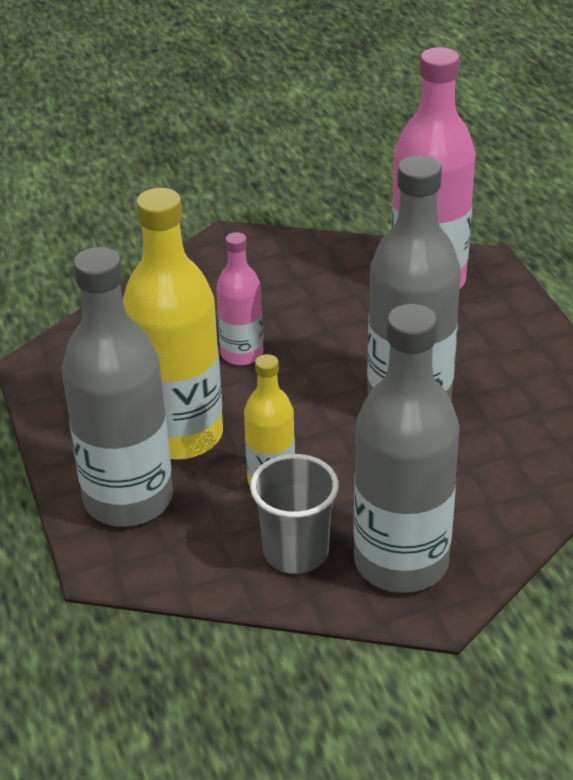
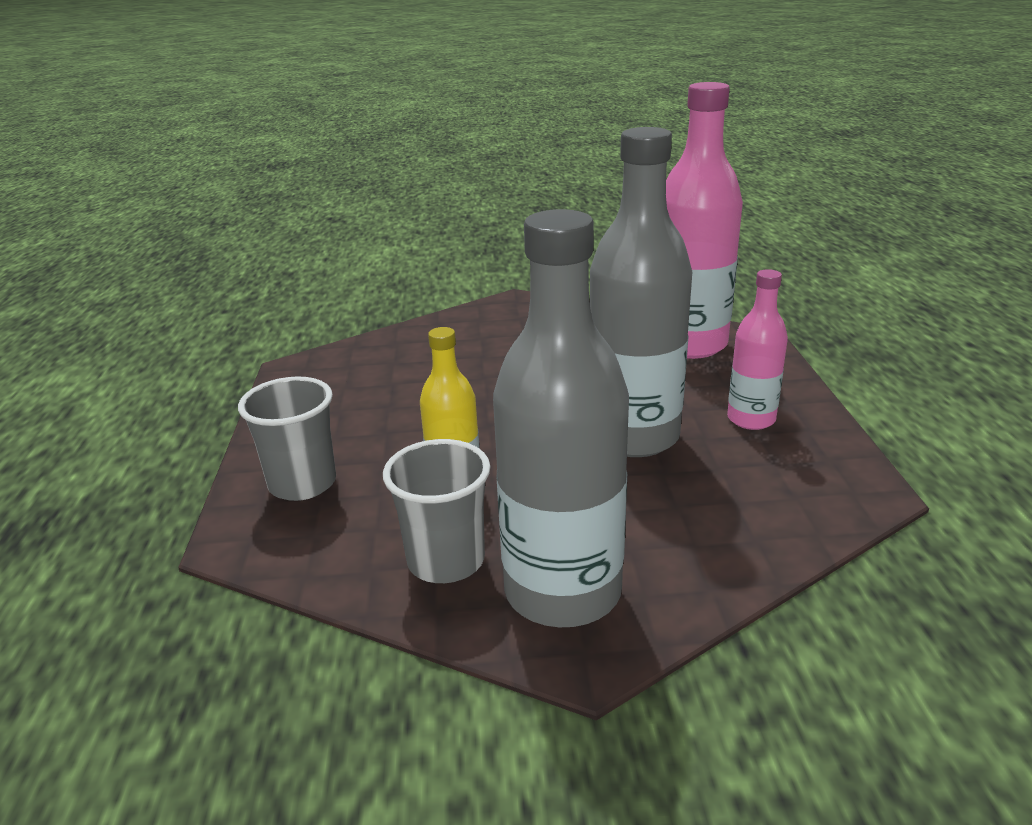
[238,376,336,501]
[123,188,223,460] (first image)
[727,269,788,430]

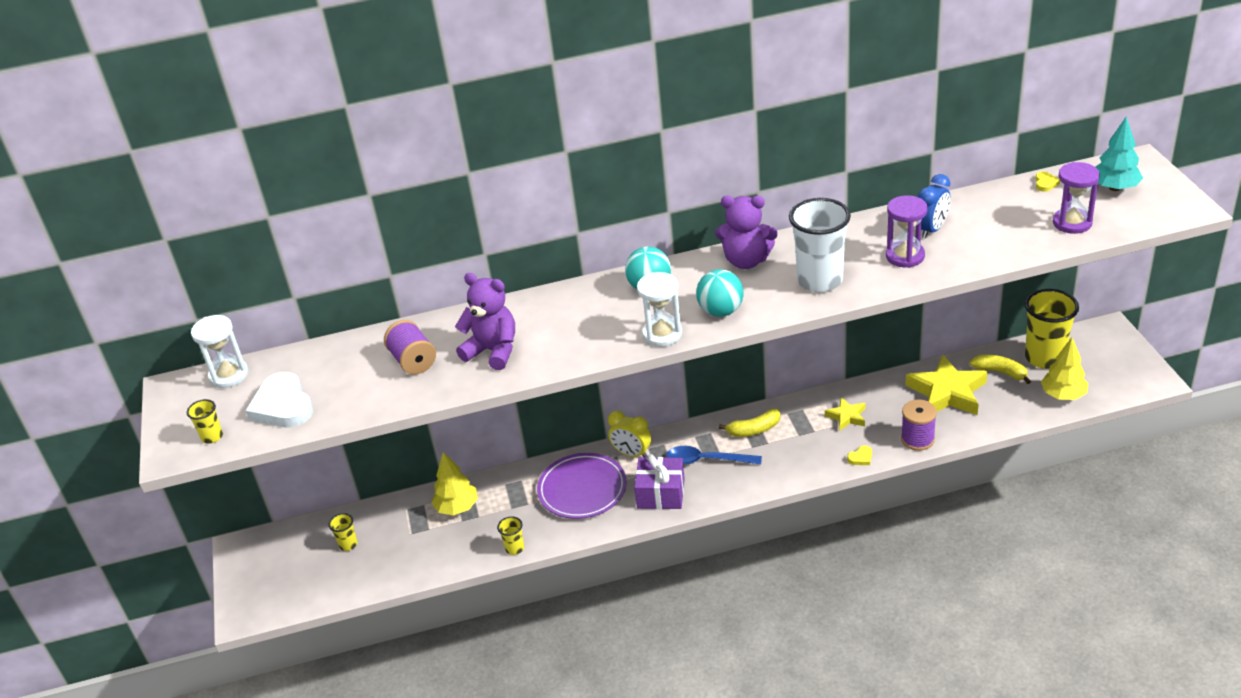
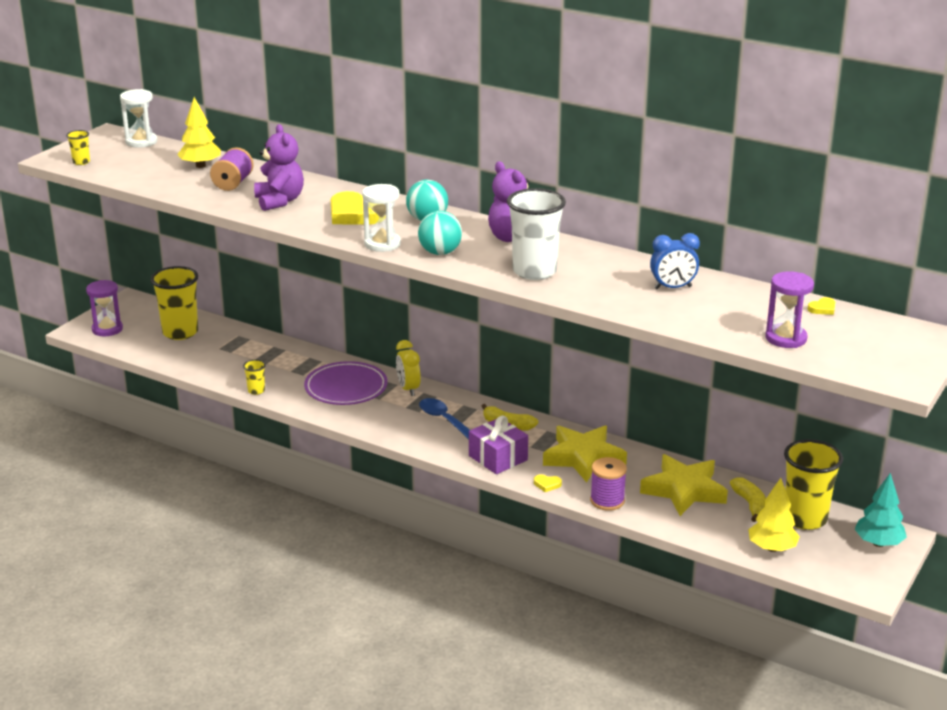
[245,372,313,427] (first image)
[150,266,198,340]
[177,97,221,168]
[469,416,528,474]
[543,426,627,482]
[86,280,123,336]
[855,473,907,547]
[331,191,386,225]

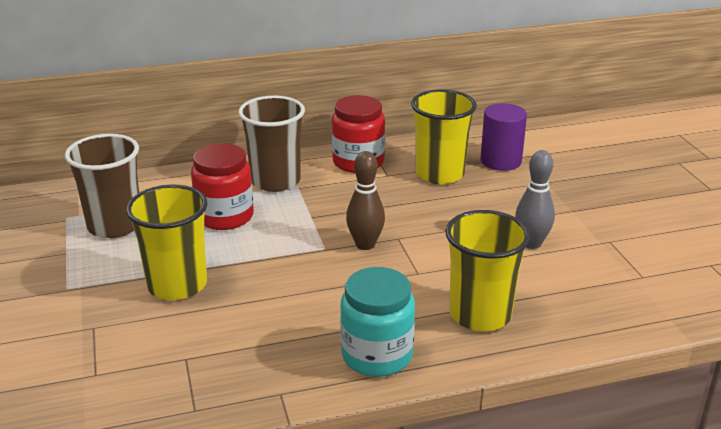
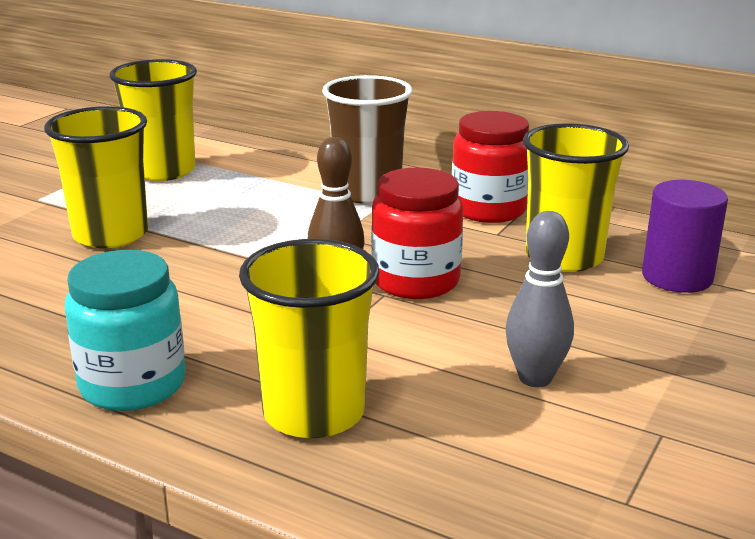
[109,59,197,181]
[372,167,463,299]

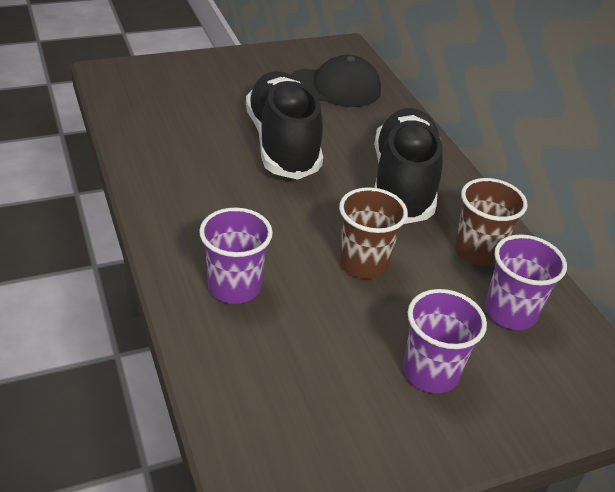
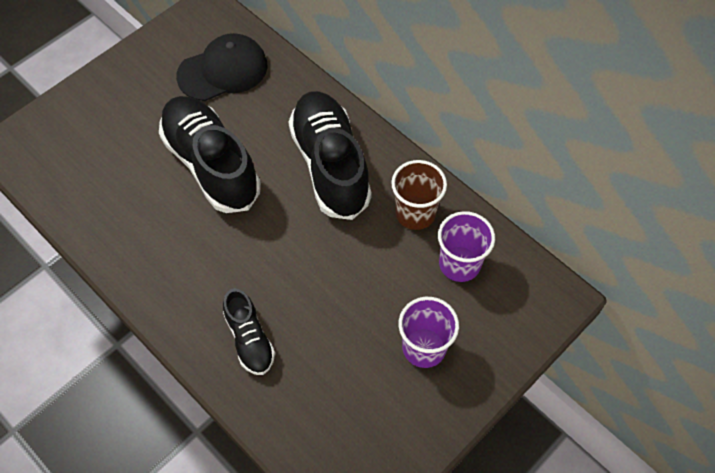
[223,288,275,375]
[339,187,408,279] (first image)

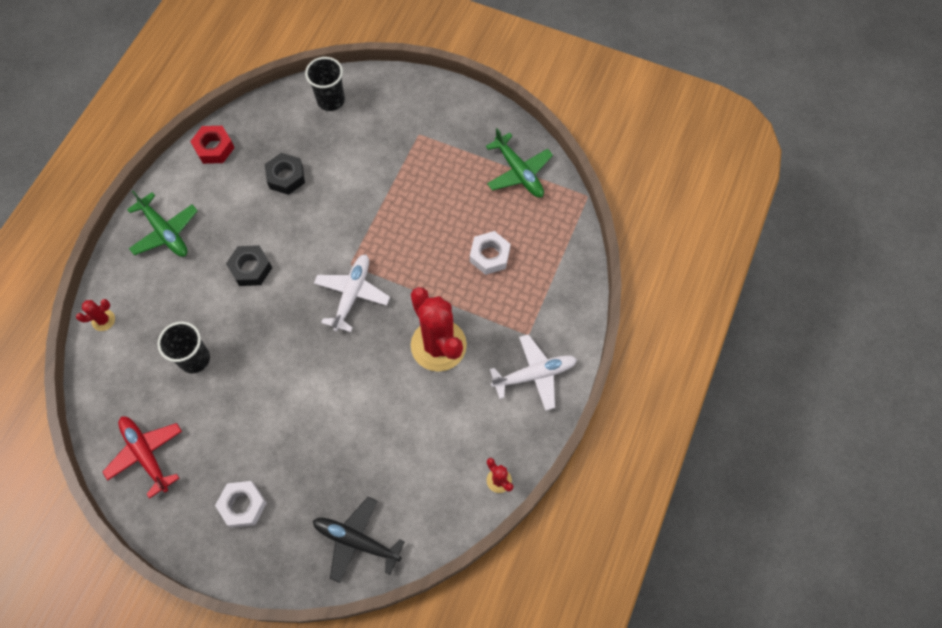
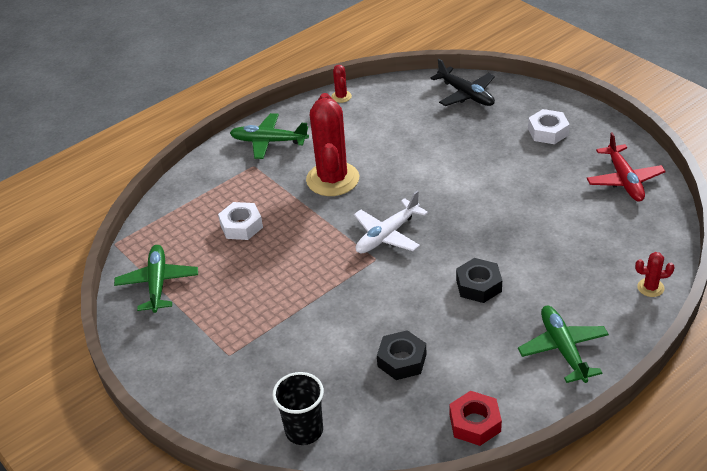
[157,322,210,373] (first image)
[230,113,309,159]

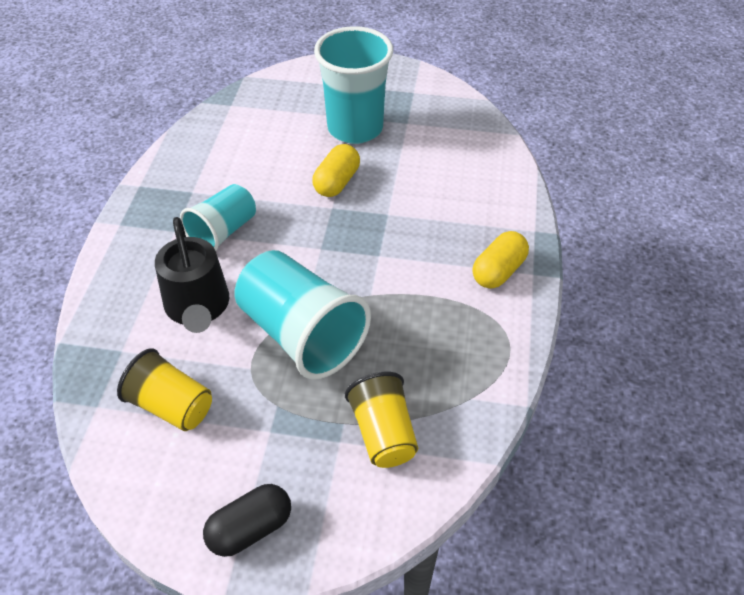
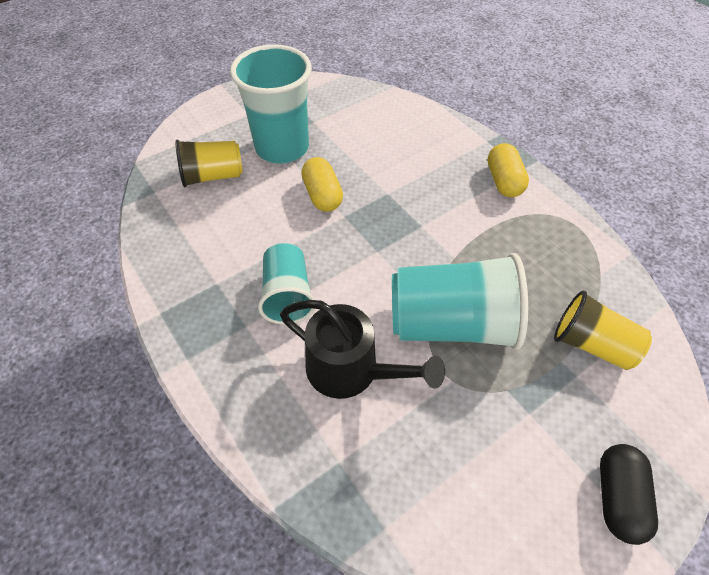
[175,140,242,187]

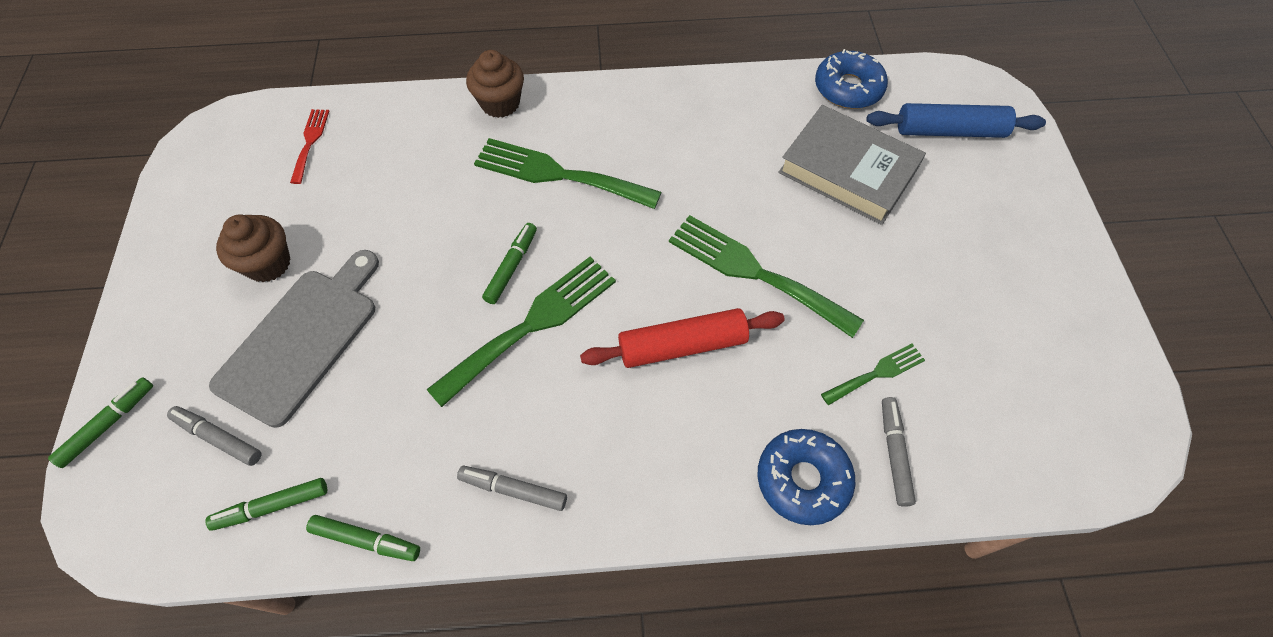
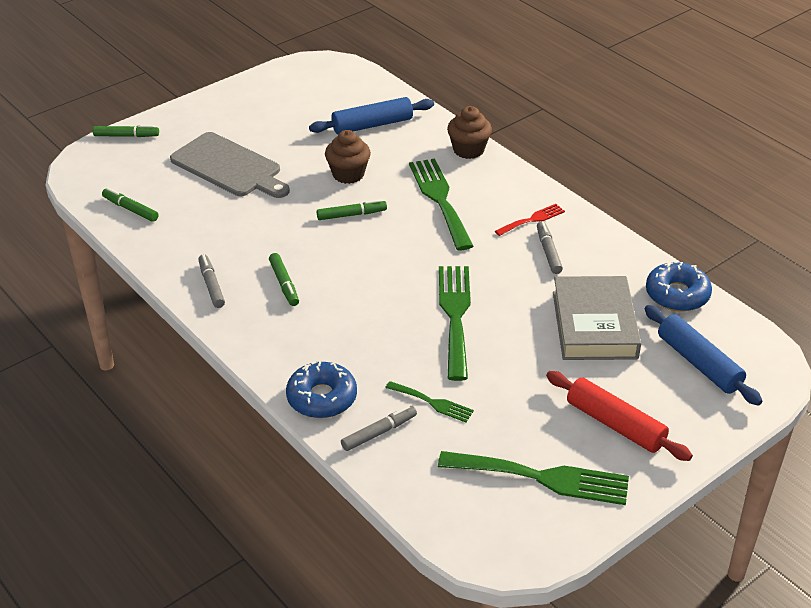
[537,221,563,274]
[170,132,290,198]
[325,130,371,184]
[495,204,565,236]
[269,253,299,306]
[438,451,629,505]
[546,371,693,461]
[309,97,434,134]

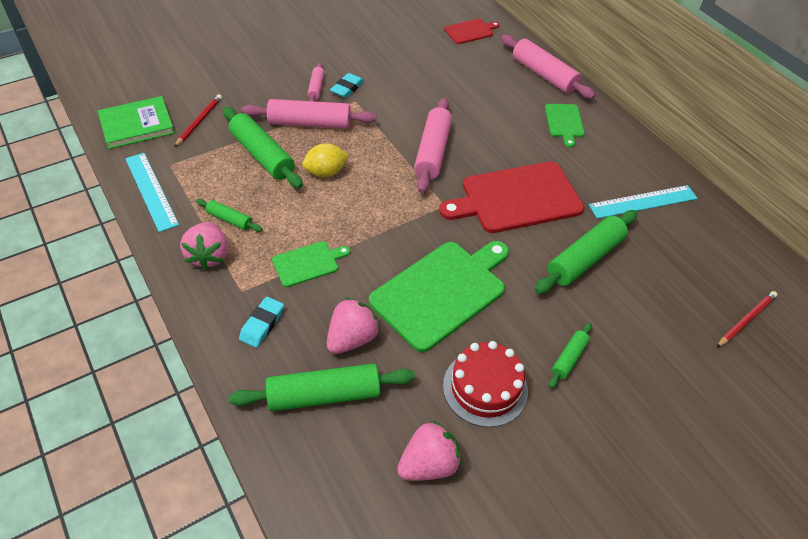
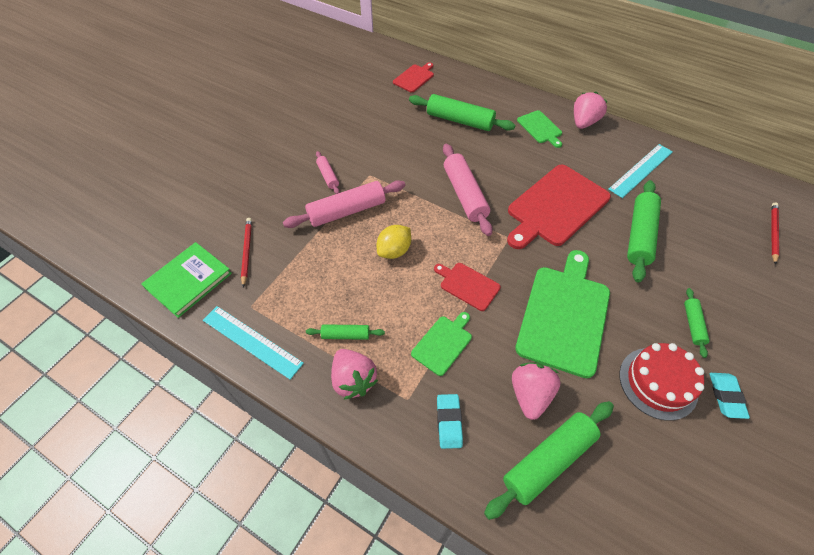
[409,94,516,131]
[709,373,750,419]
[574,92,608,129]
[501,35,596,99] (first image)
[434,263,501,311]

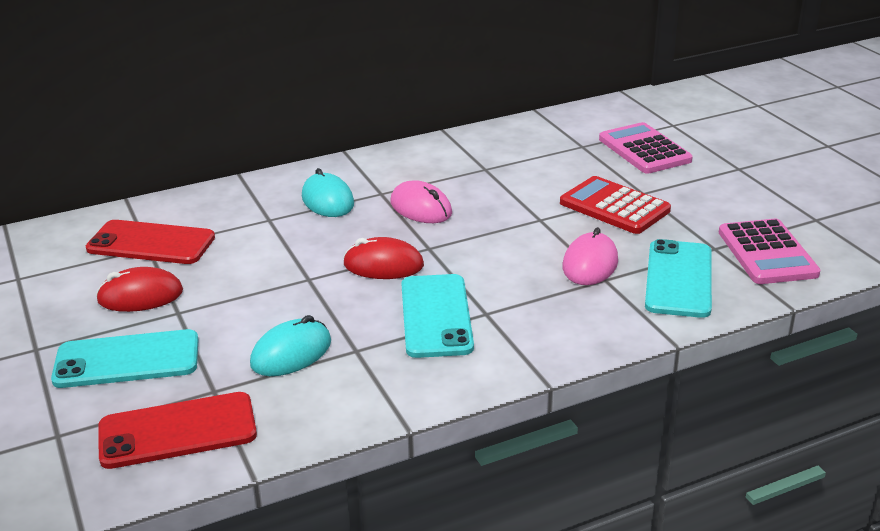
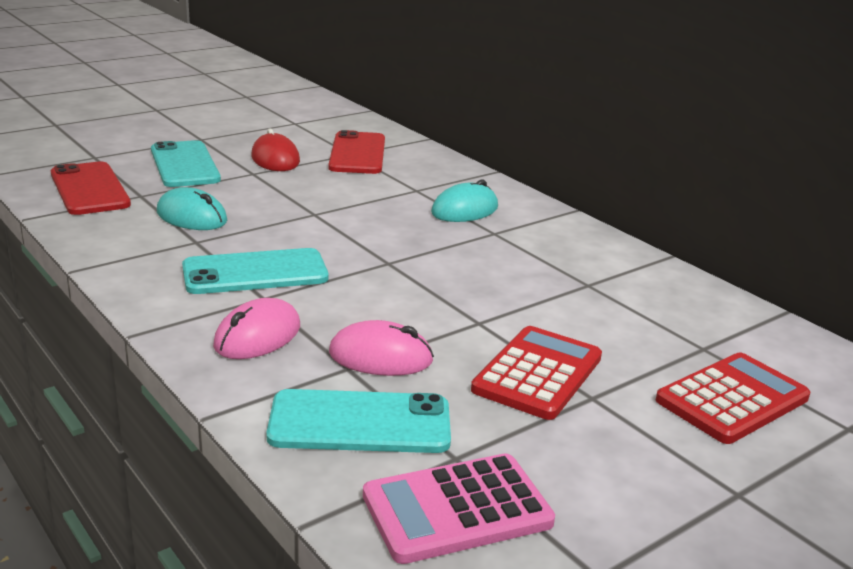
[343,237,424,279] (first image)
[213,298,300,359]
[656,352,810,444]

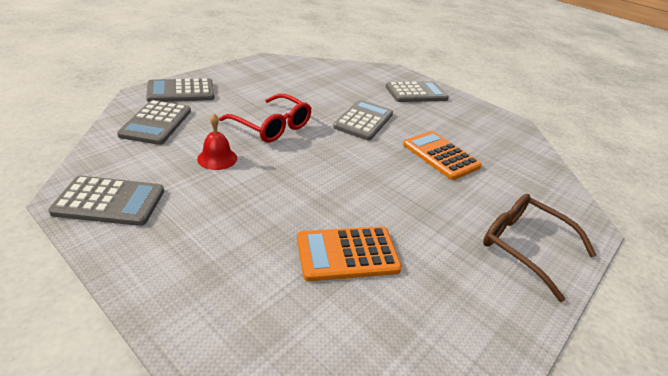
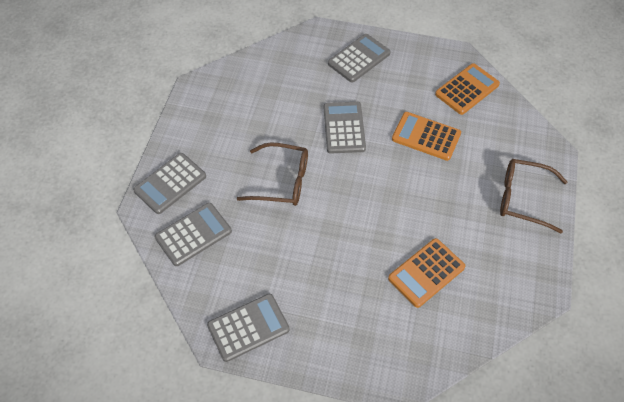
[155,203,232,266]
[197,114,237,170] (first image)
[237,142,308,206]
[435,63,500,115]

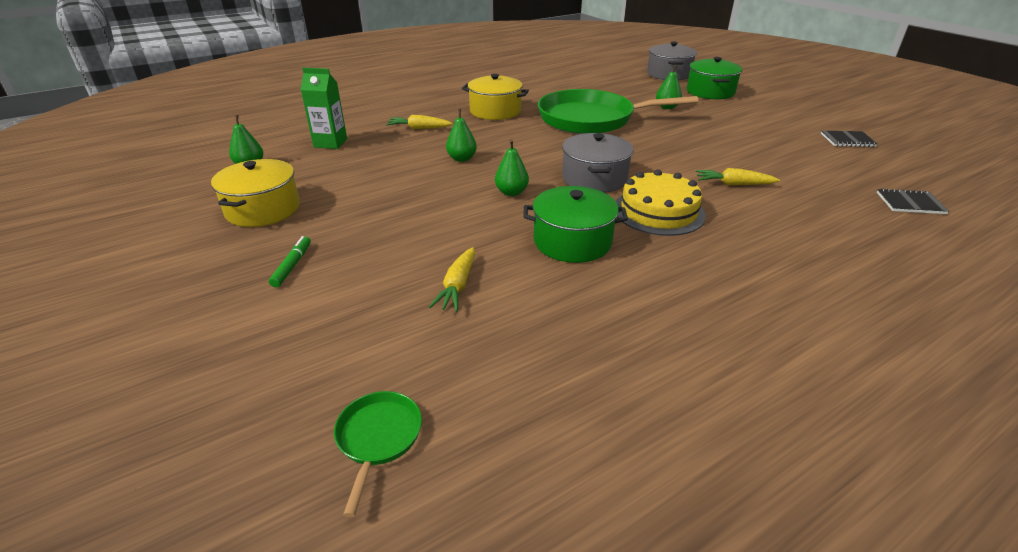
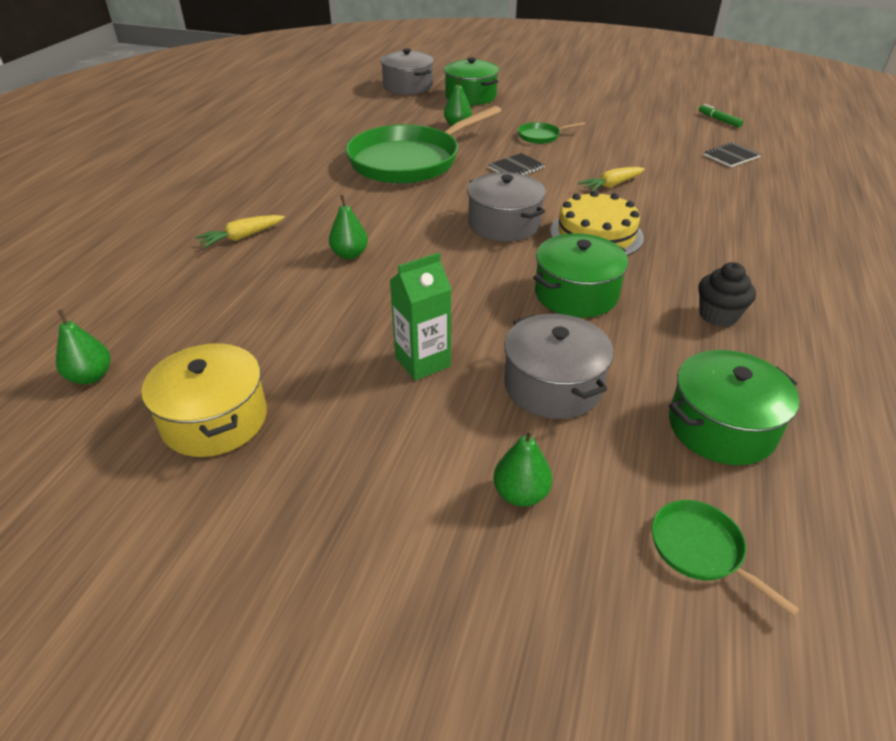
[699,104,743,128]
[389,253,451,381]
[504,314,614,419]
[462,74,529,120] (first image)
[493,429,553,507]
[488,153,545,175]
[518,122,585,144]
[669,350,799,465]
[698,262,756,327]

